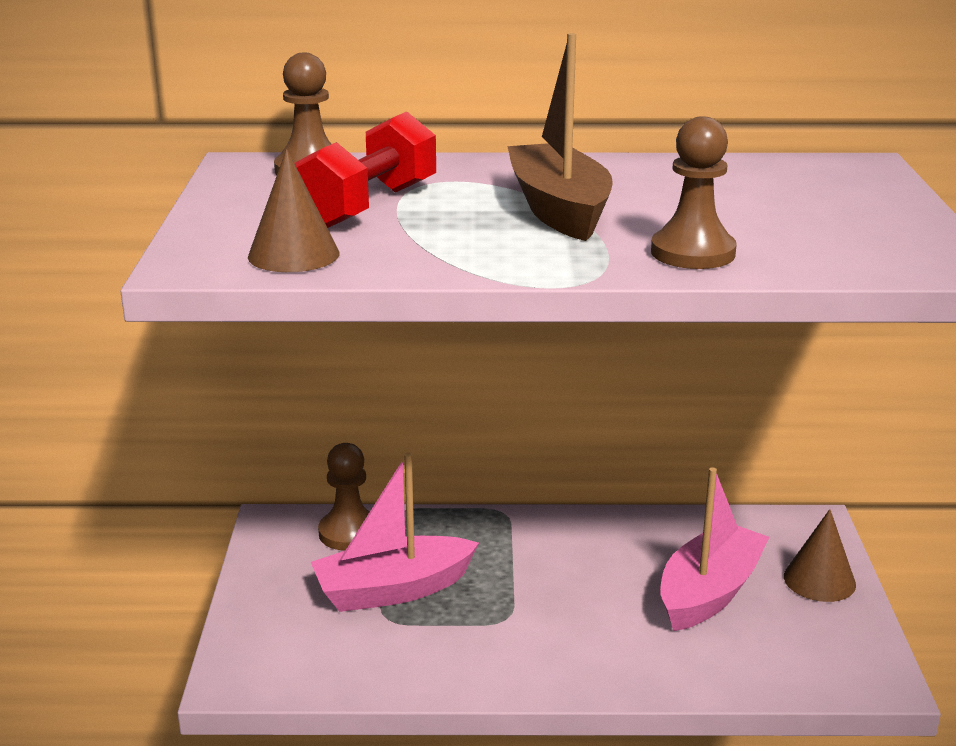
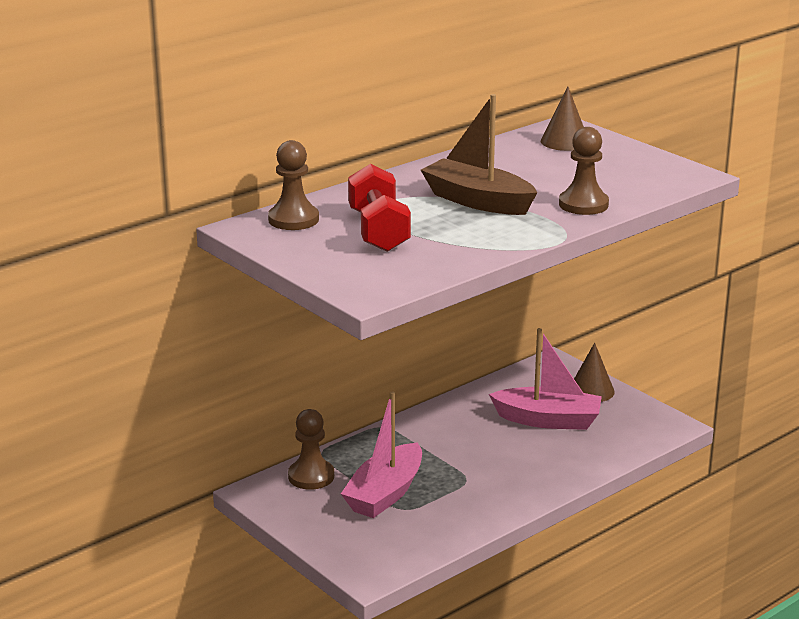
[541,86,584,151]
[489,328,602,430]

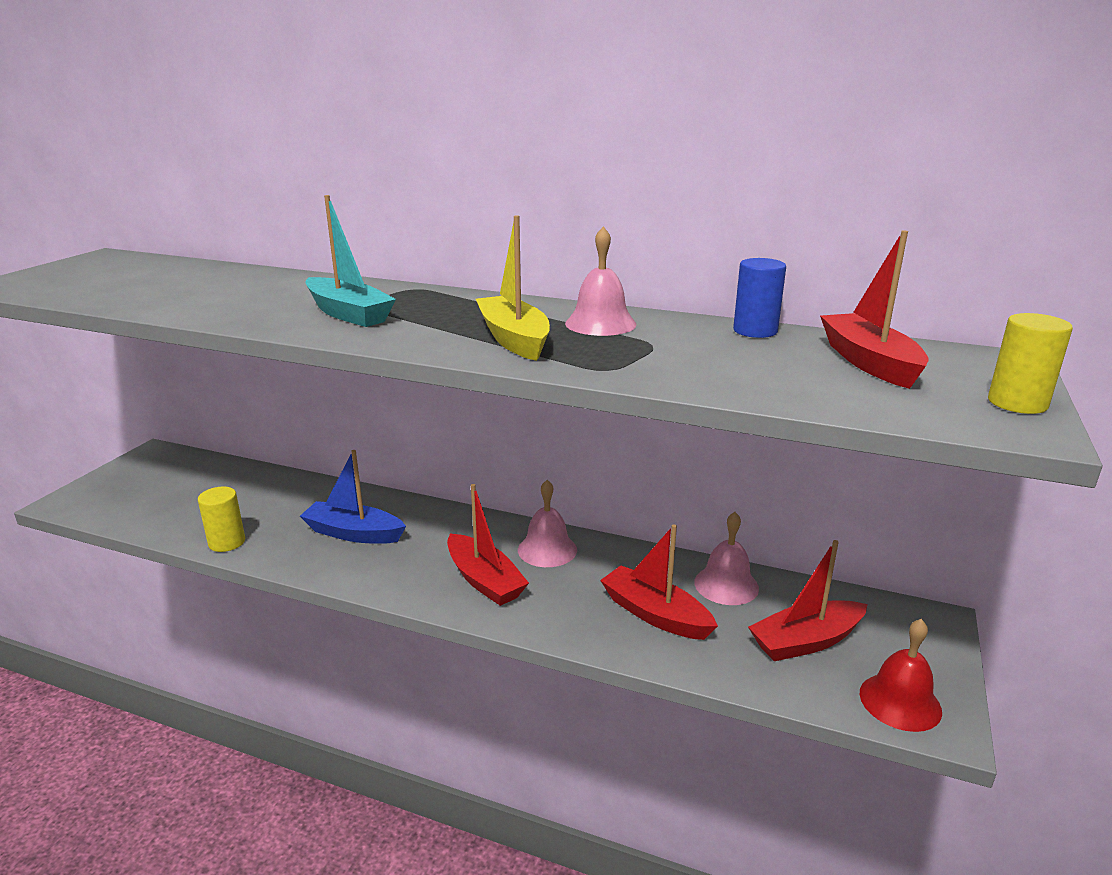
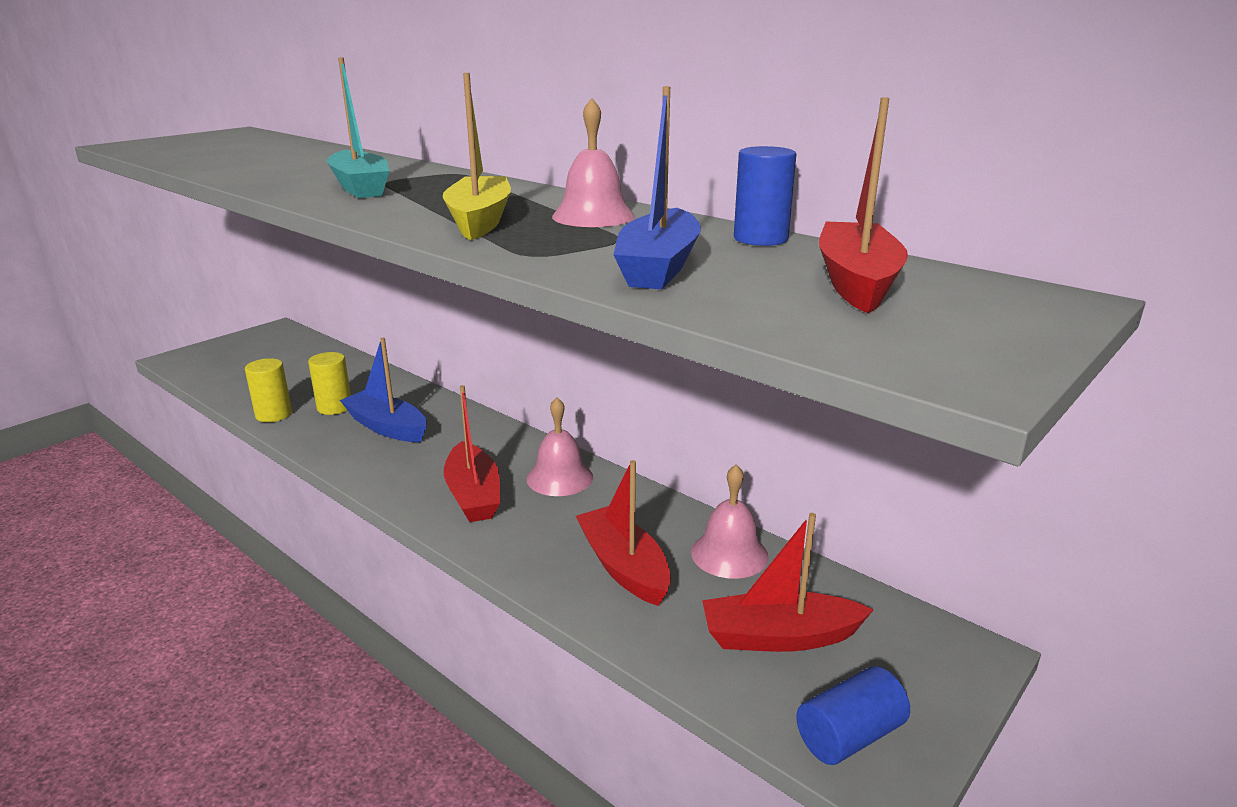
[796,666,910,765]
[308,352,351,415]
[613,86,701,289]

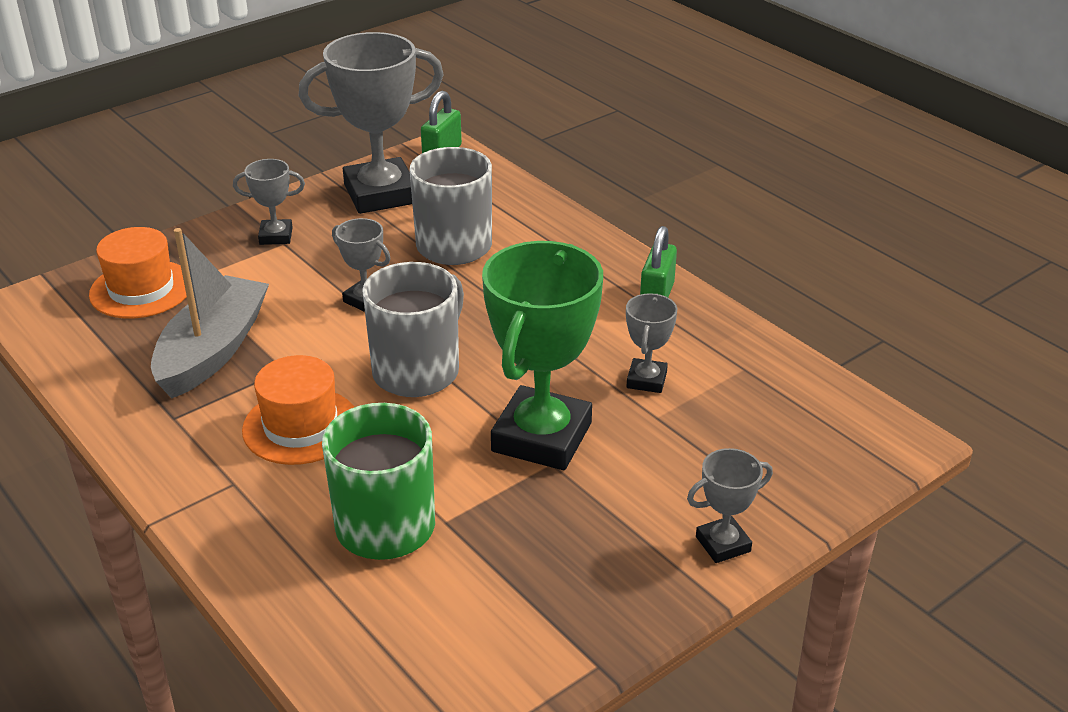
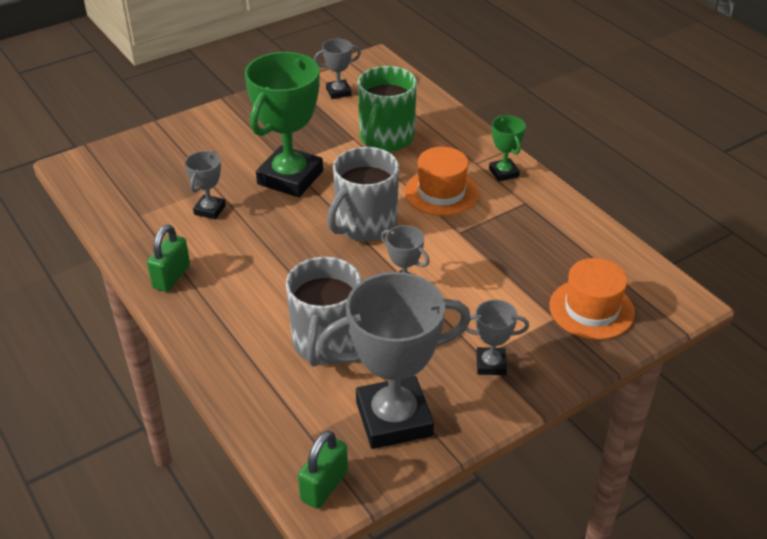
[151,228,269,398] (first image)
[314,39,361,99]
[489,115,526,182]

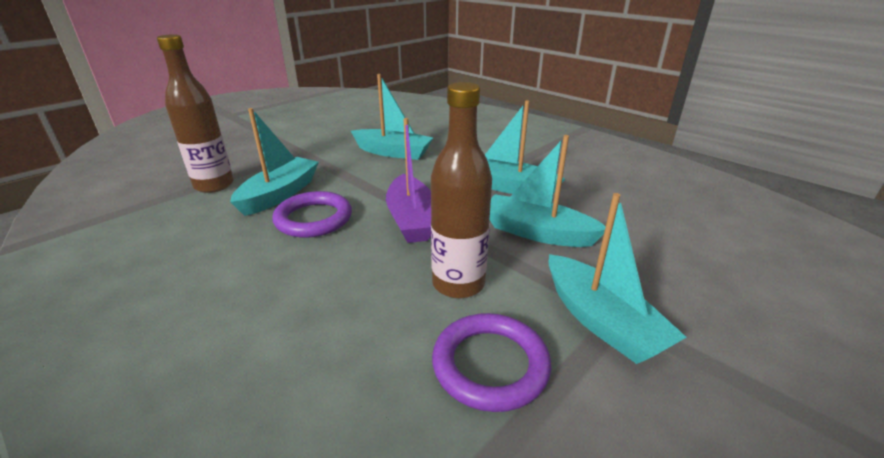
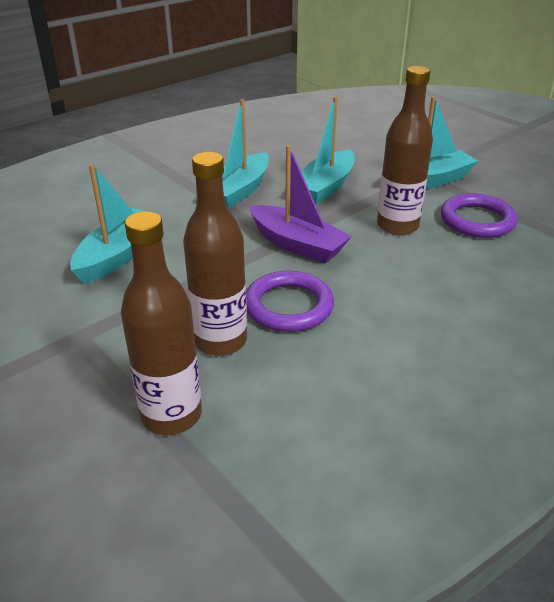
[183,152,247,356]
[249,145,352,263]

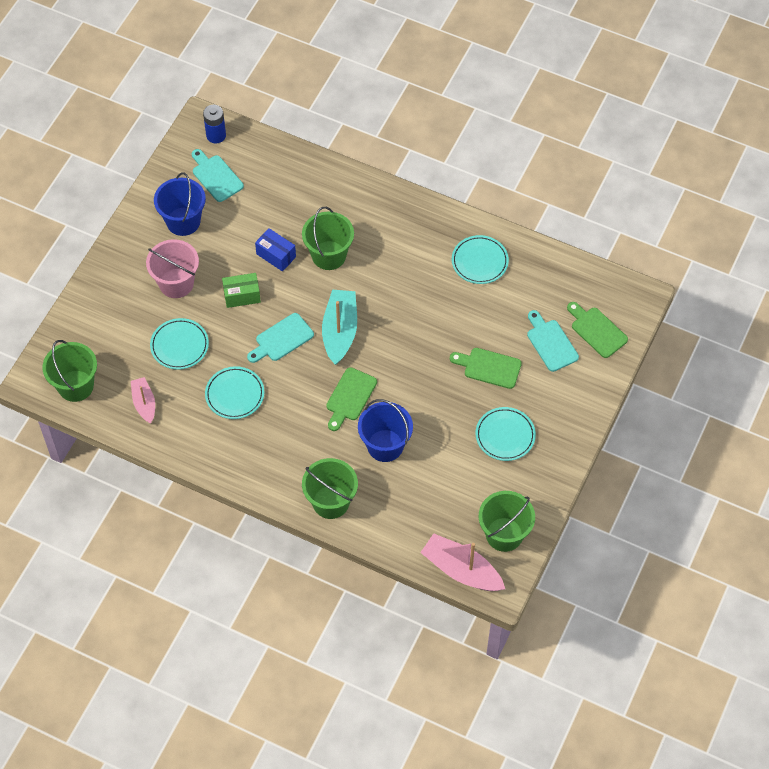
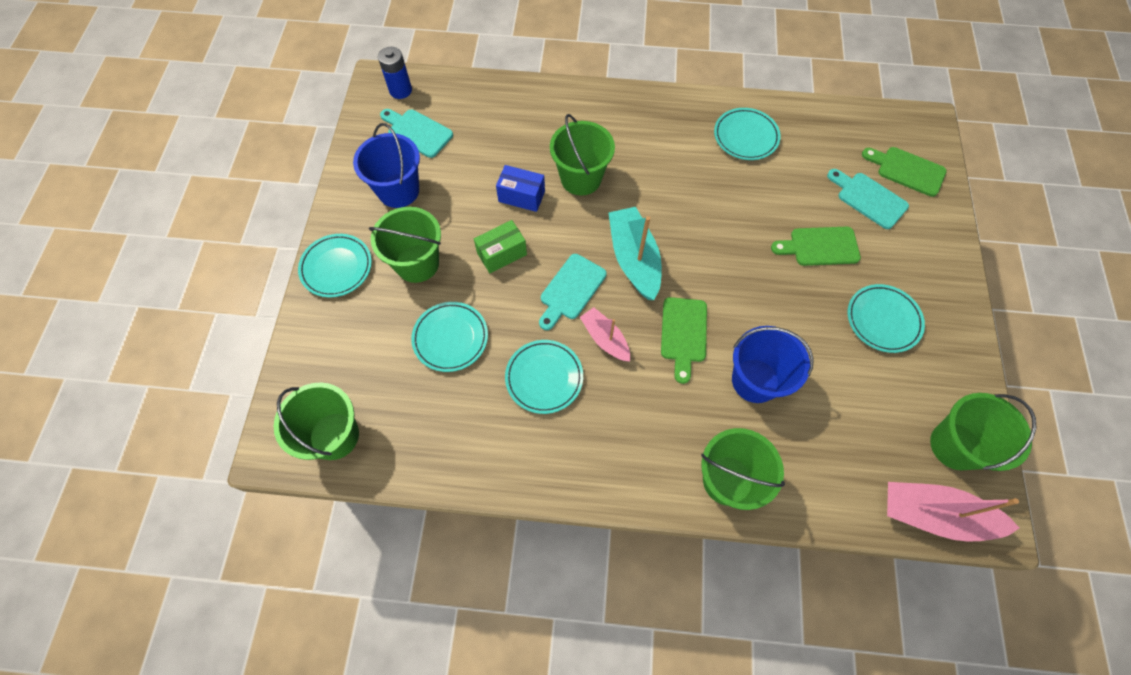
[580,307,630,362]
[369,207,441,283]
[298,234,372,298]

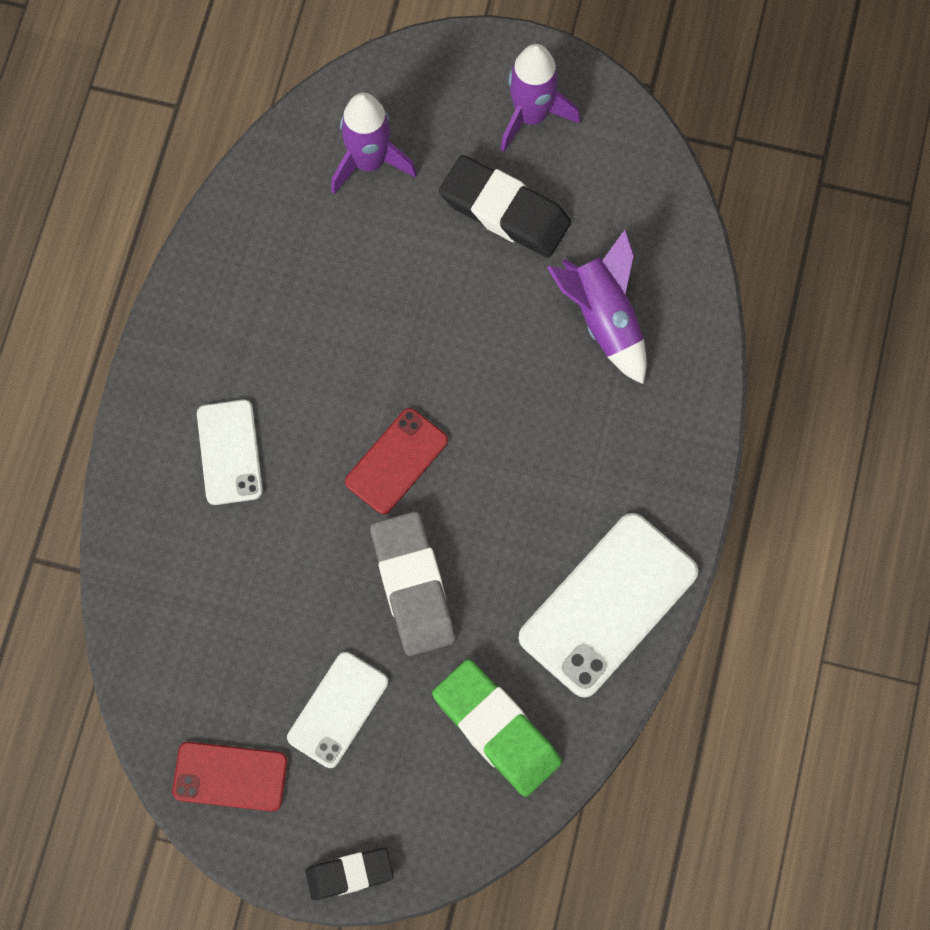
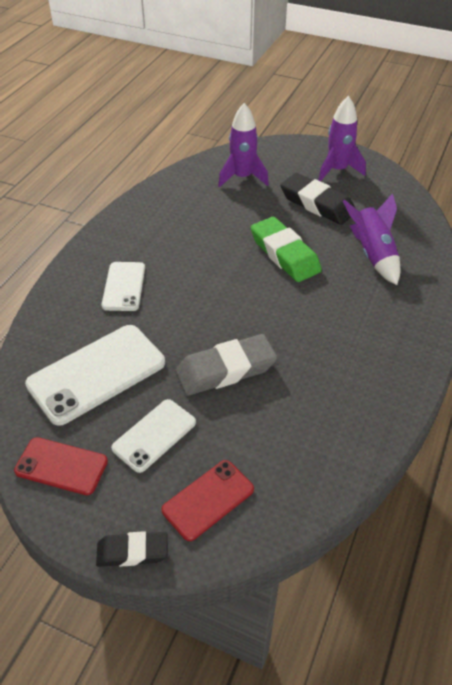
[161,460,254,541]
[176,334,277,396]
[251,217,322,282]
[25,325,165,426]

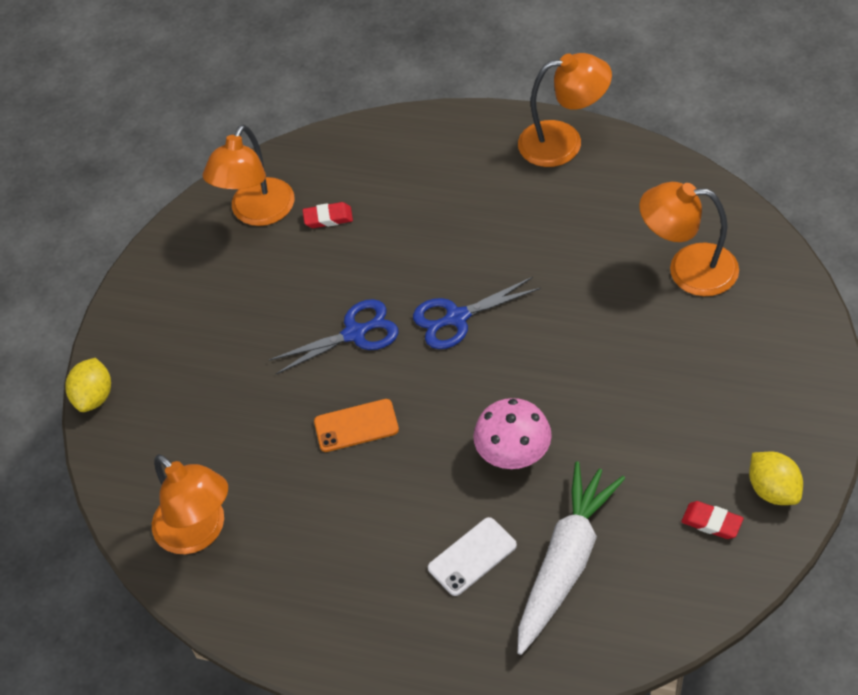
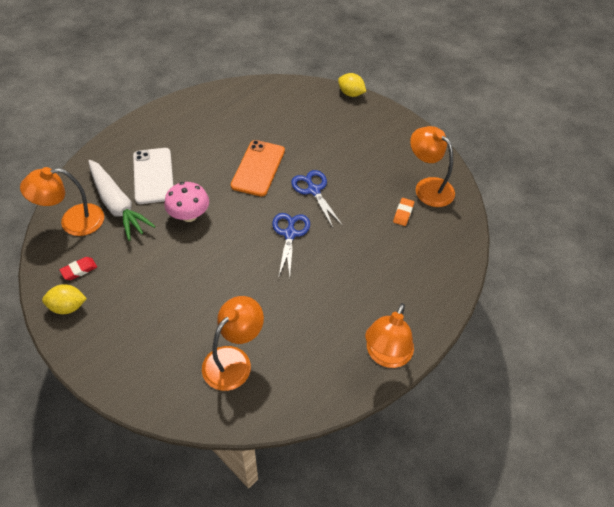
[20,167,104,236]
[291,170,343,228]
[393,198,414,226]
[231,140,285,196]
[133,148,174,204]

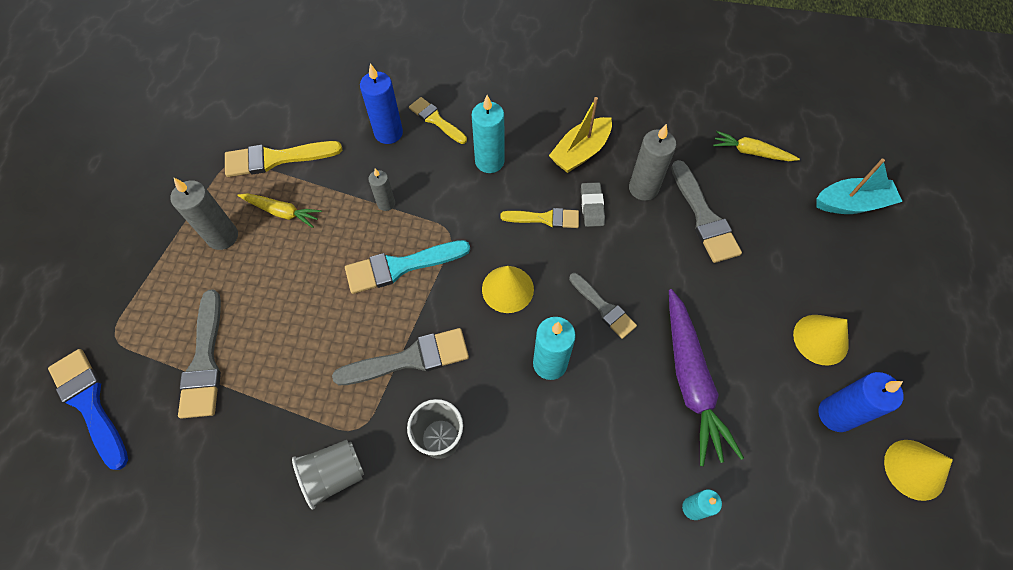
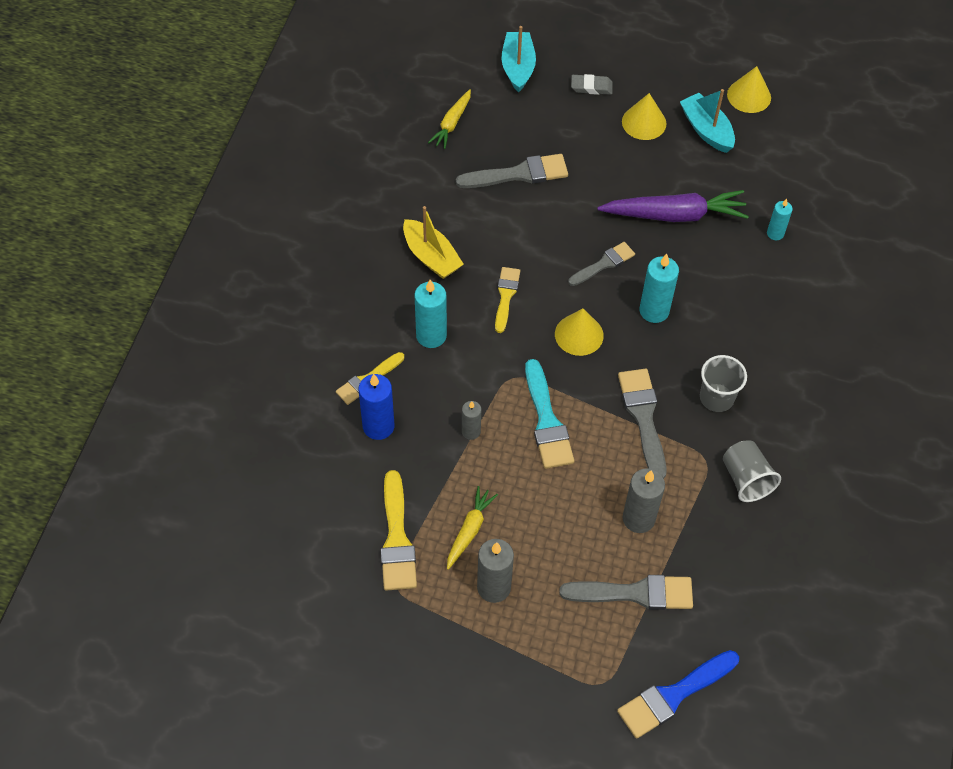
[571,74,613,95]
[623,468,665,533]
[680,89,735,153]

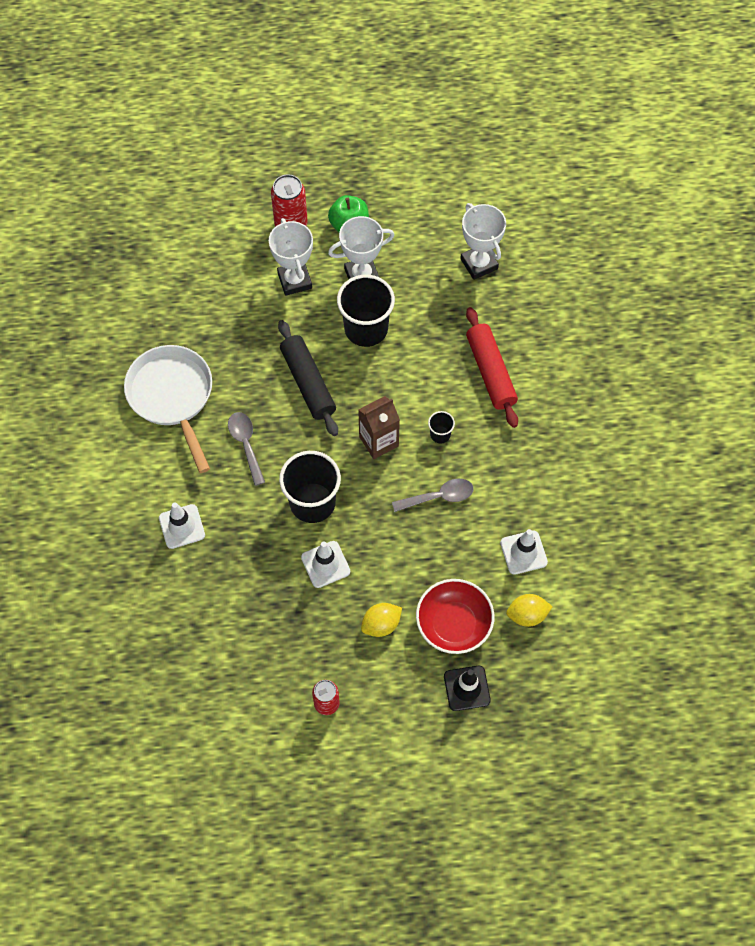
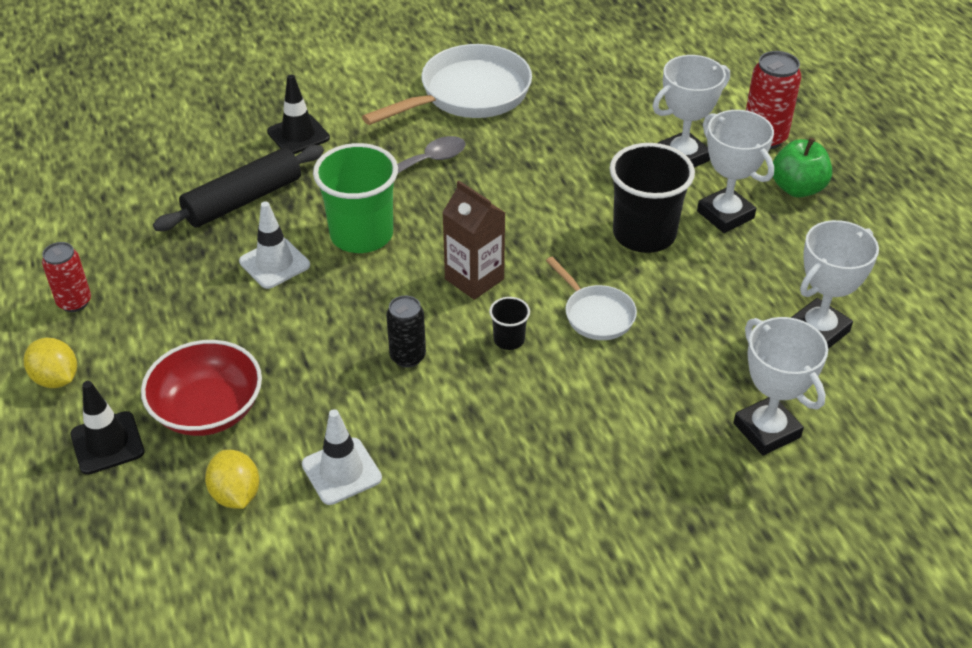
[267,75,330,154]
[153,145,324,231]
[313,143,398,253]
[24,338,77,388]
[386,296,426,368]
[466,307,518,428] (first image)
[546,257,637,340]
[733,317,828,456]

